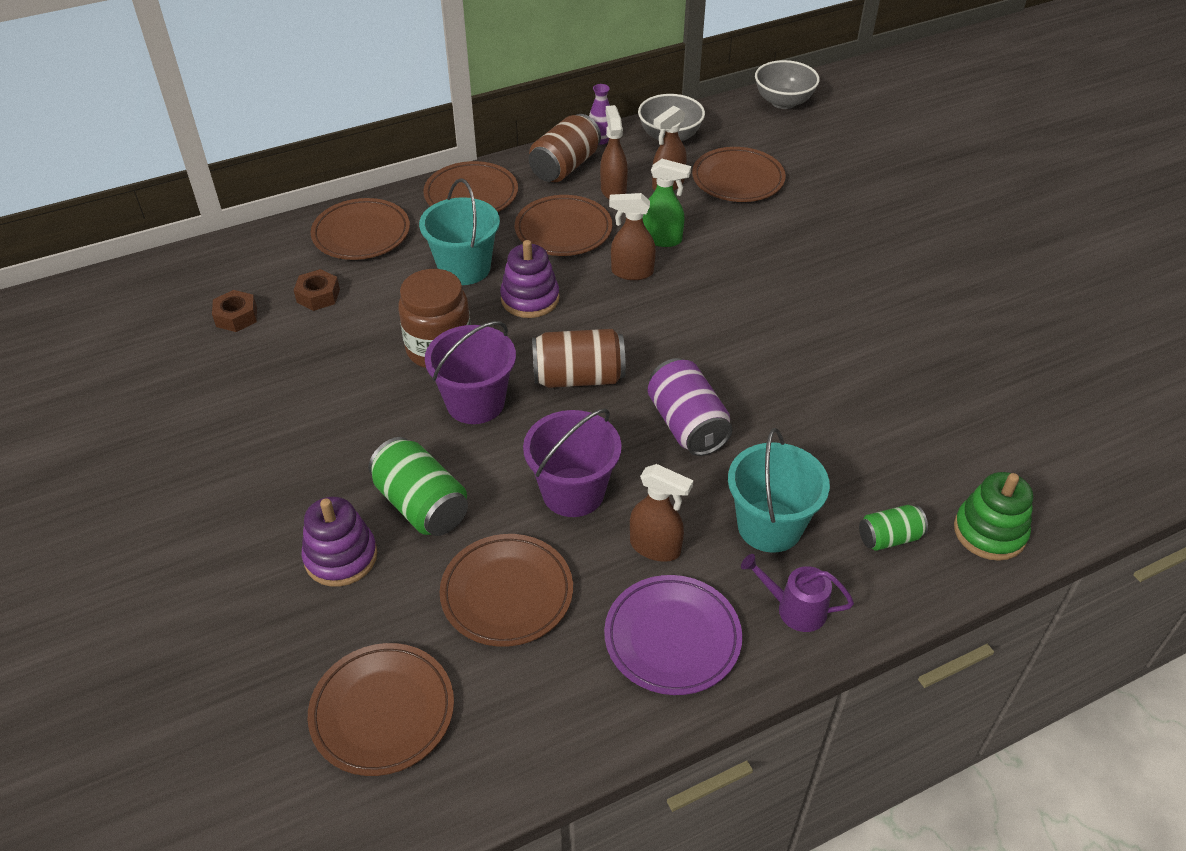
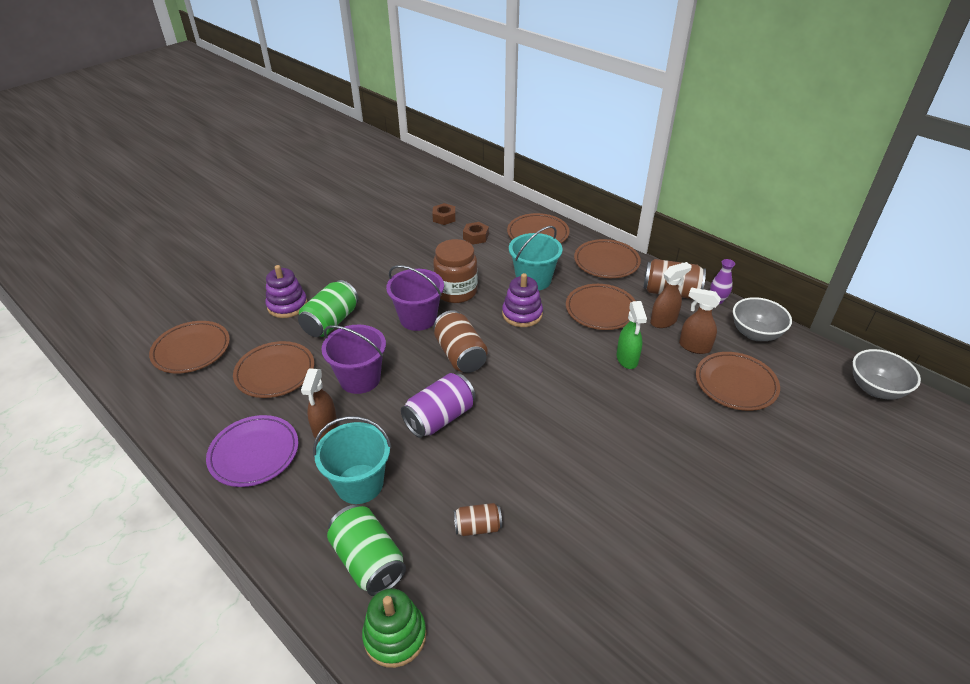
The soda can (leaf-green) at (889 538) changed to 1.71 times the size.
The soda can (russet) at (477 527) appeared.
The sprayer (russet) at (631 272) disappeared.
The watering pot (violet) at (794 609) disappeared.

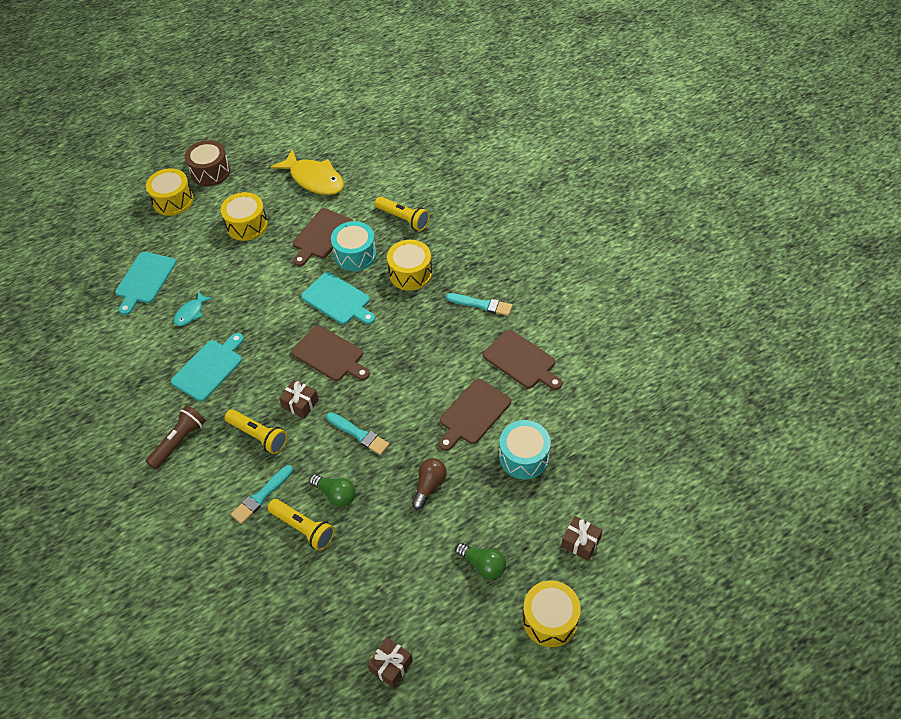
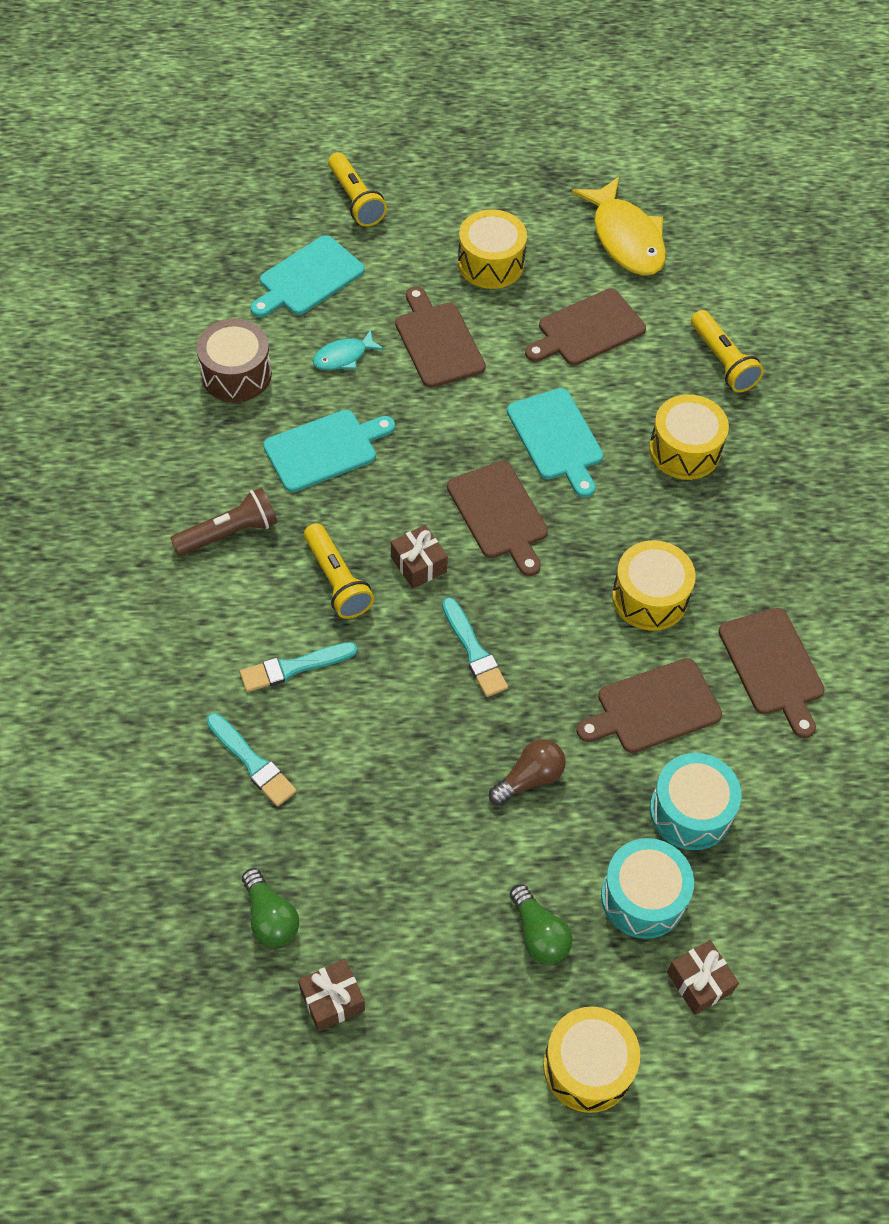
The drum (russet) moved from (210 172) to (236 374).
The paint brush (turquoise) moved from (481 305) to (252 762).
The light bulb (leaf-green) moved from (335 494) to (270 917).
The flashlight (yellow) moved from (303 528) to (355 200).
The chopping board (russet) at (437 341) appeared.
The drum (turquoise) moved from (355 255) to (643 897).
The drum (yellow) moved from (173 201) to (649 597).

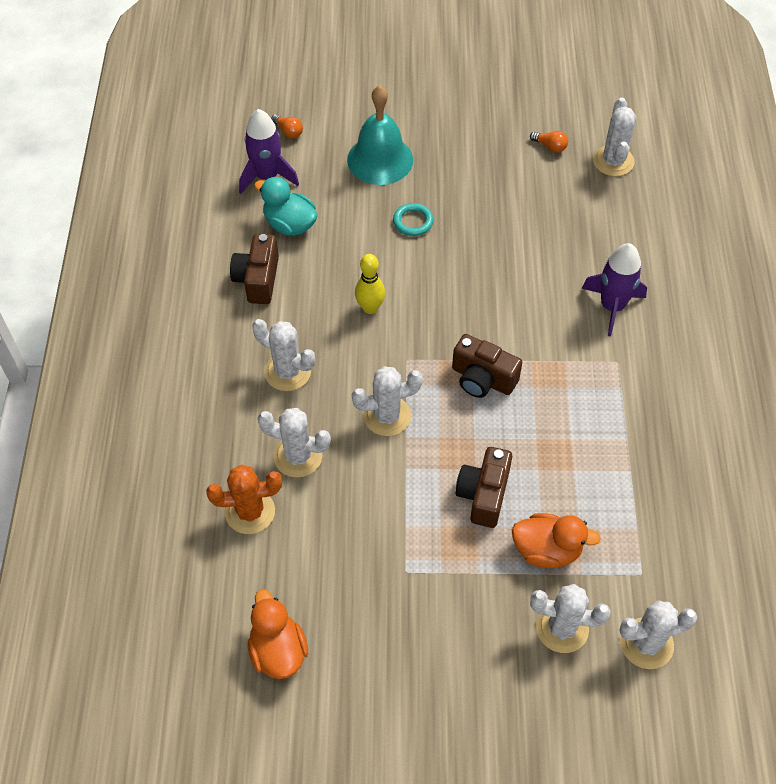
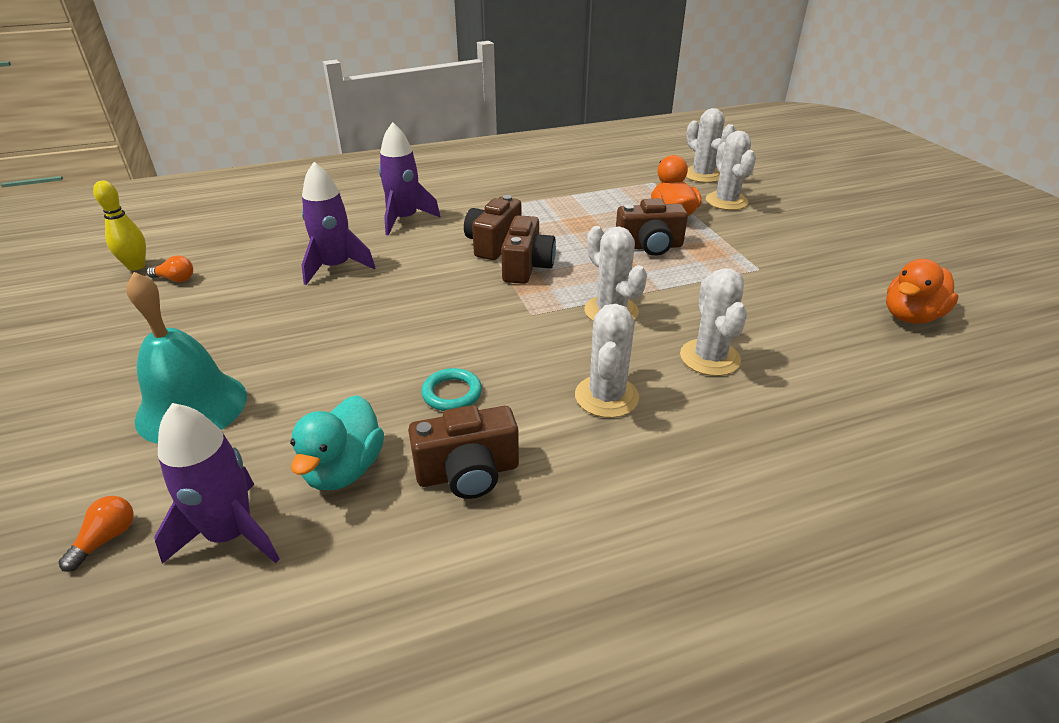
The skittle (yellow) moved from (370 308) to (136 266).
The light bulb (bright orange) at (550 146) turned 90 degrees clockwise.
The toy rocket (violet) at (335 267) appeared.
The torus (turquoise) moved from (413 222) to (452 393).
The camera (russet) at (493 244) appeared.
The prickly plant (bright orange) at (250 512) disappeared.
The prickly plant (snow-white) at (613 161) disappeared.

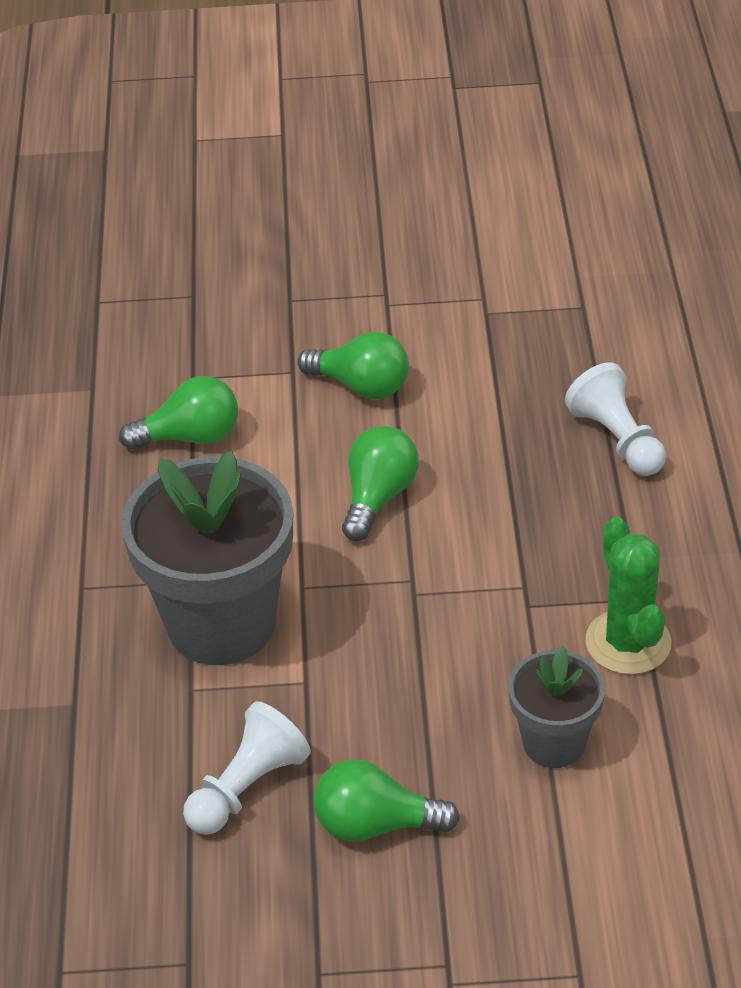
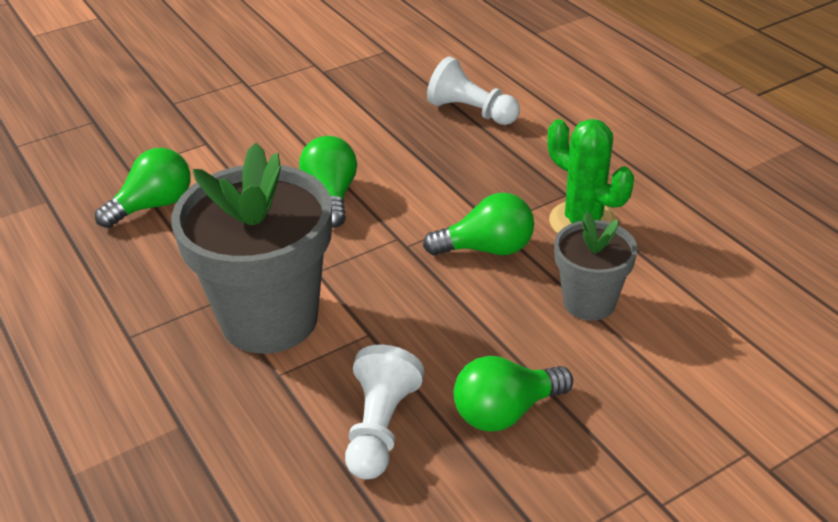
The light bulb (leaf-green) moved from (361 386) to (487 249).

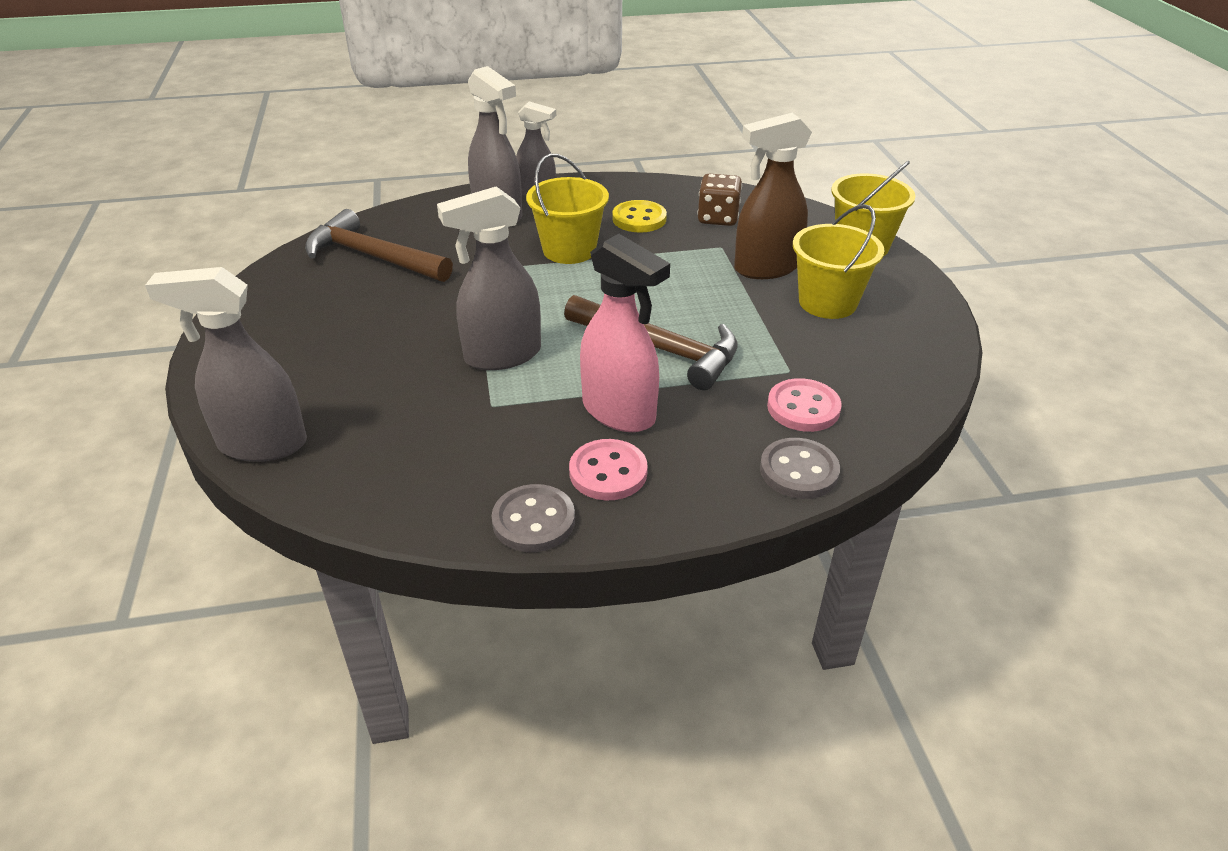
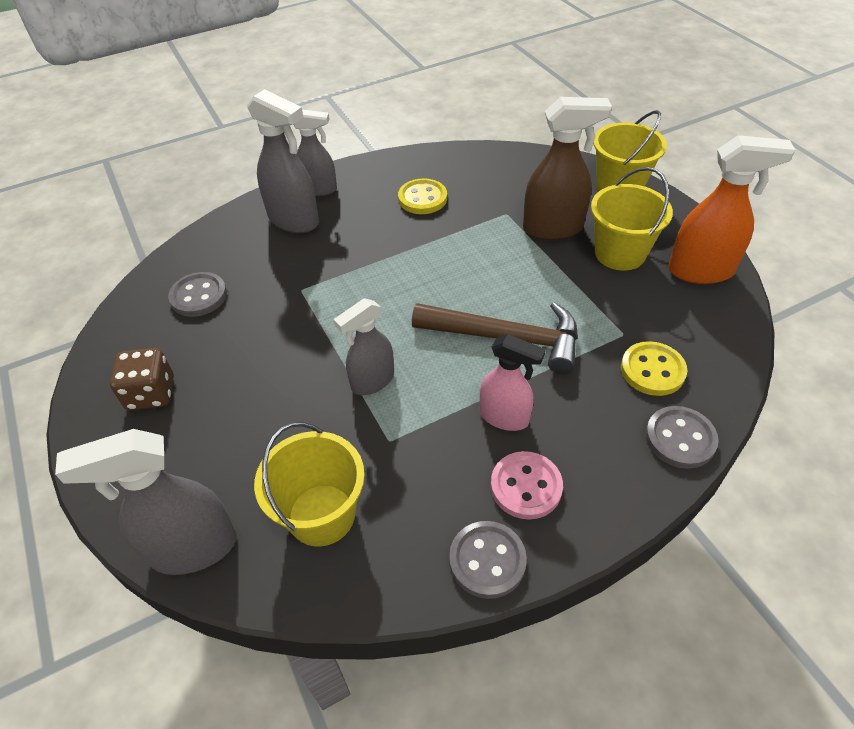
The die (russet) moved from (718 218) to (151 393).
The hammer (russet) at (373 256) was replaced by the shirt button (grey) at (198 296).
The bucket (yellow) moved from (569 250) to (321 515).
The sprayer (grey) at (502 355) changed to 0.66 times the size.
The sprayer (pink) at (619 412) changed to 0.66 times the size.
The sprayer (russet) at (765 268) turned 150 degrees counterclockwise.
The shirt button (pink) at (803 408) became the shirt button (yellow) at (652 370).
The sprayer (bright orange) at (701 271) appeared.

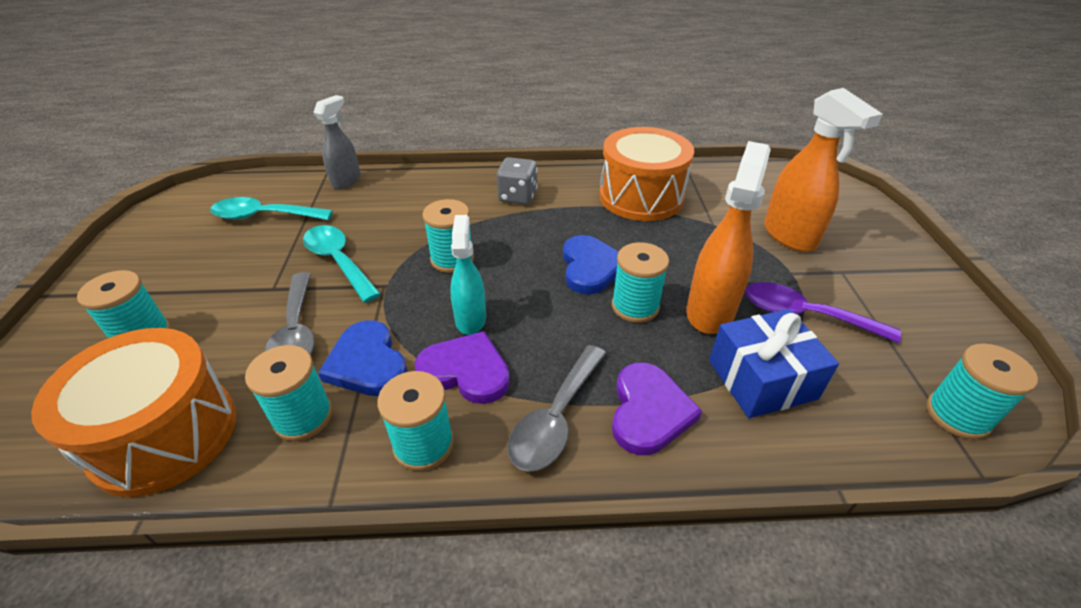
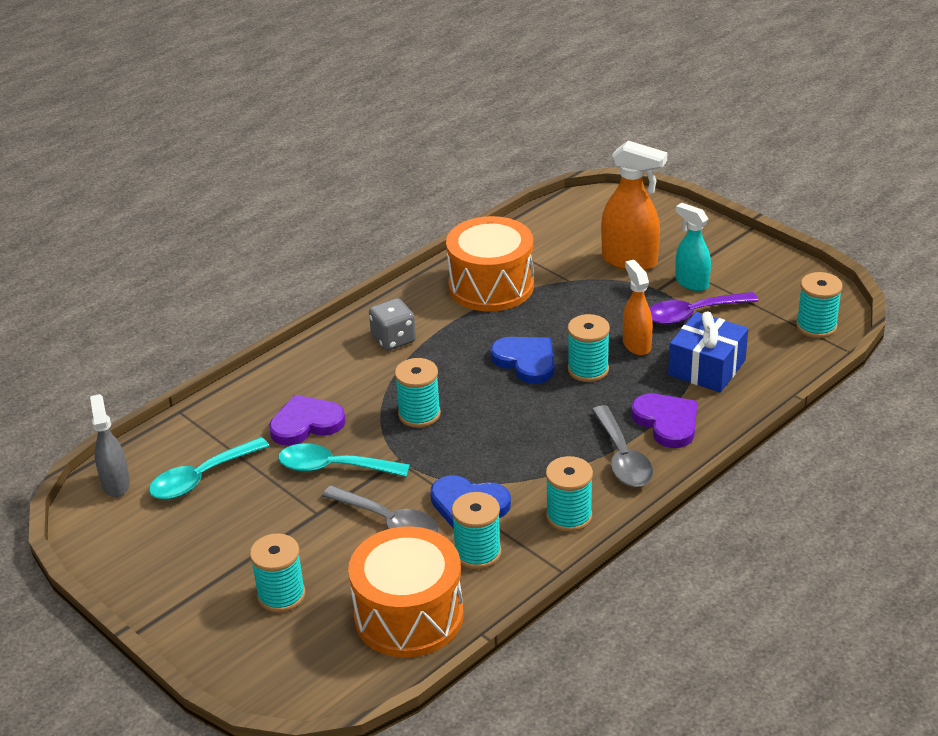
The sprayer (grey) moved from (346 180) to (116 484).
The heart (violet) moved from (466 371) to (306 423).
The sprayer (bright orange) at (710 311) changed to 0.65 times the size.
The sprayer (turquoise) moved from (470 319) to (691 283).

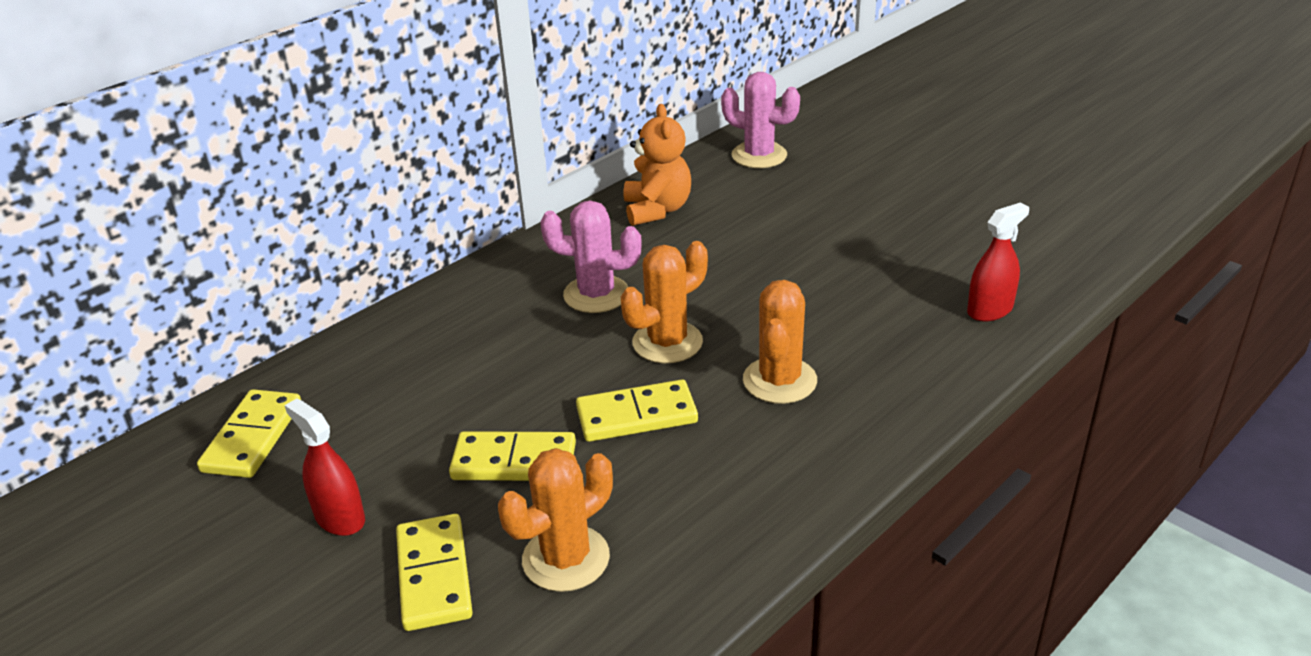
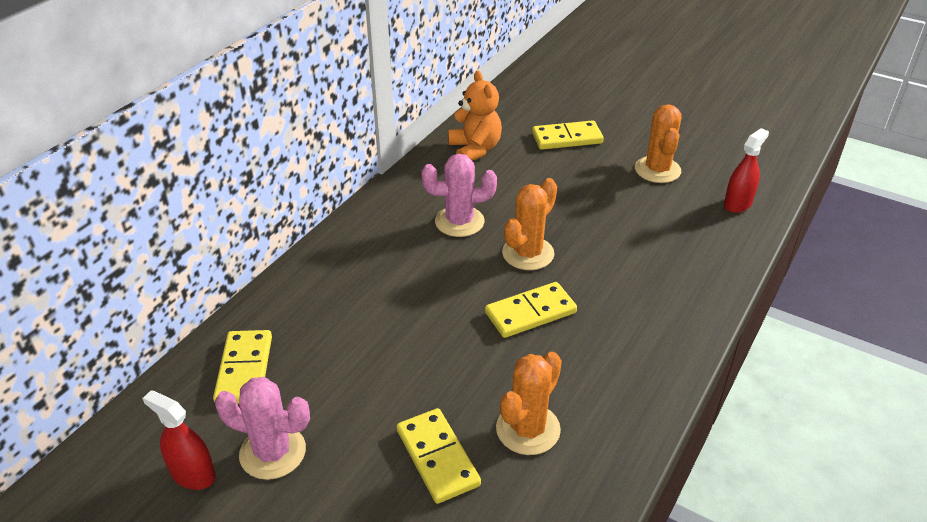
The sprayer (red) moved from (340 518) to (193 474).
The prickly plant (pink) moved from (759 155) to (273 452).
The domino piece (yellow) moved from (514 461) to (567 138).
The prickly plant (bright orange) moved from (779 380) to (657 170).

